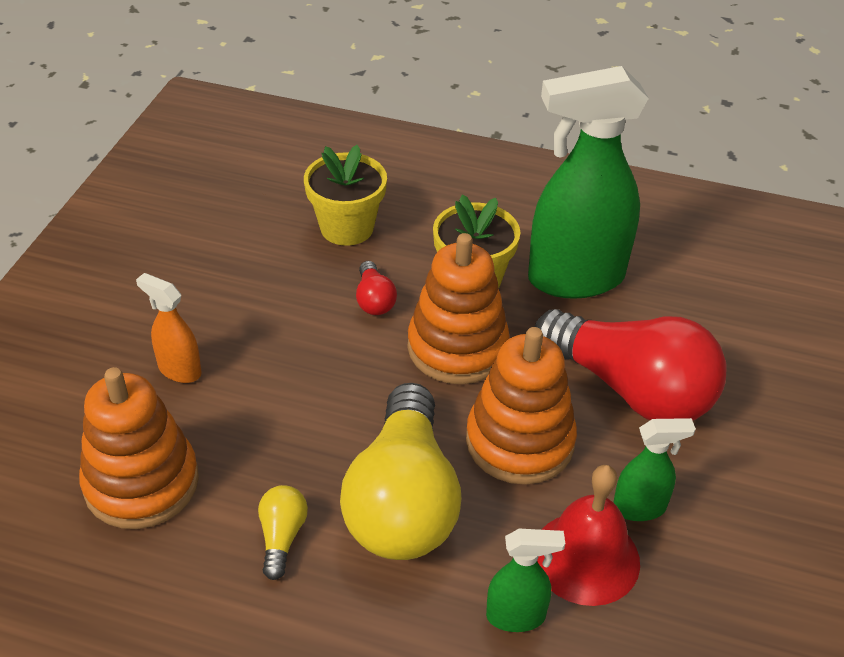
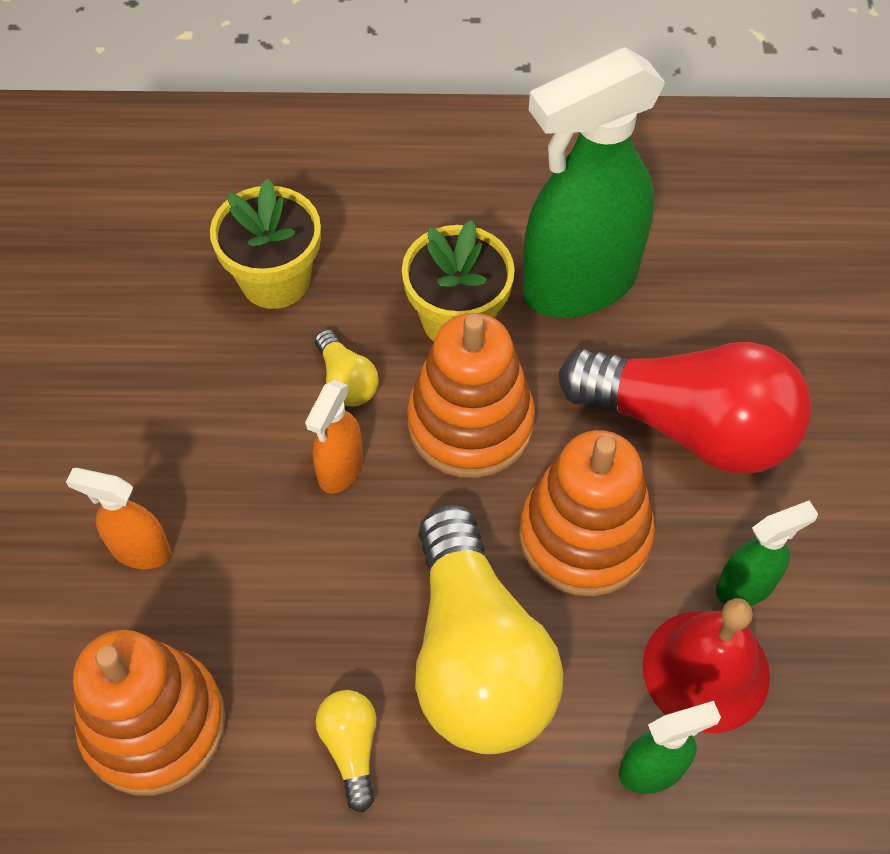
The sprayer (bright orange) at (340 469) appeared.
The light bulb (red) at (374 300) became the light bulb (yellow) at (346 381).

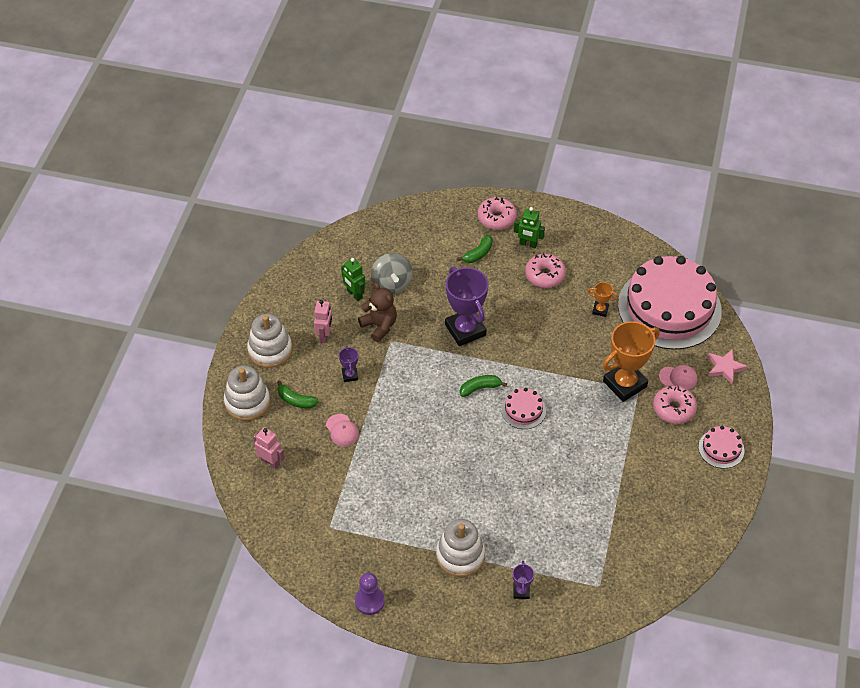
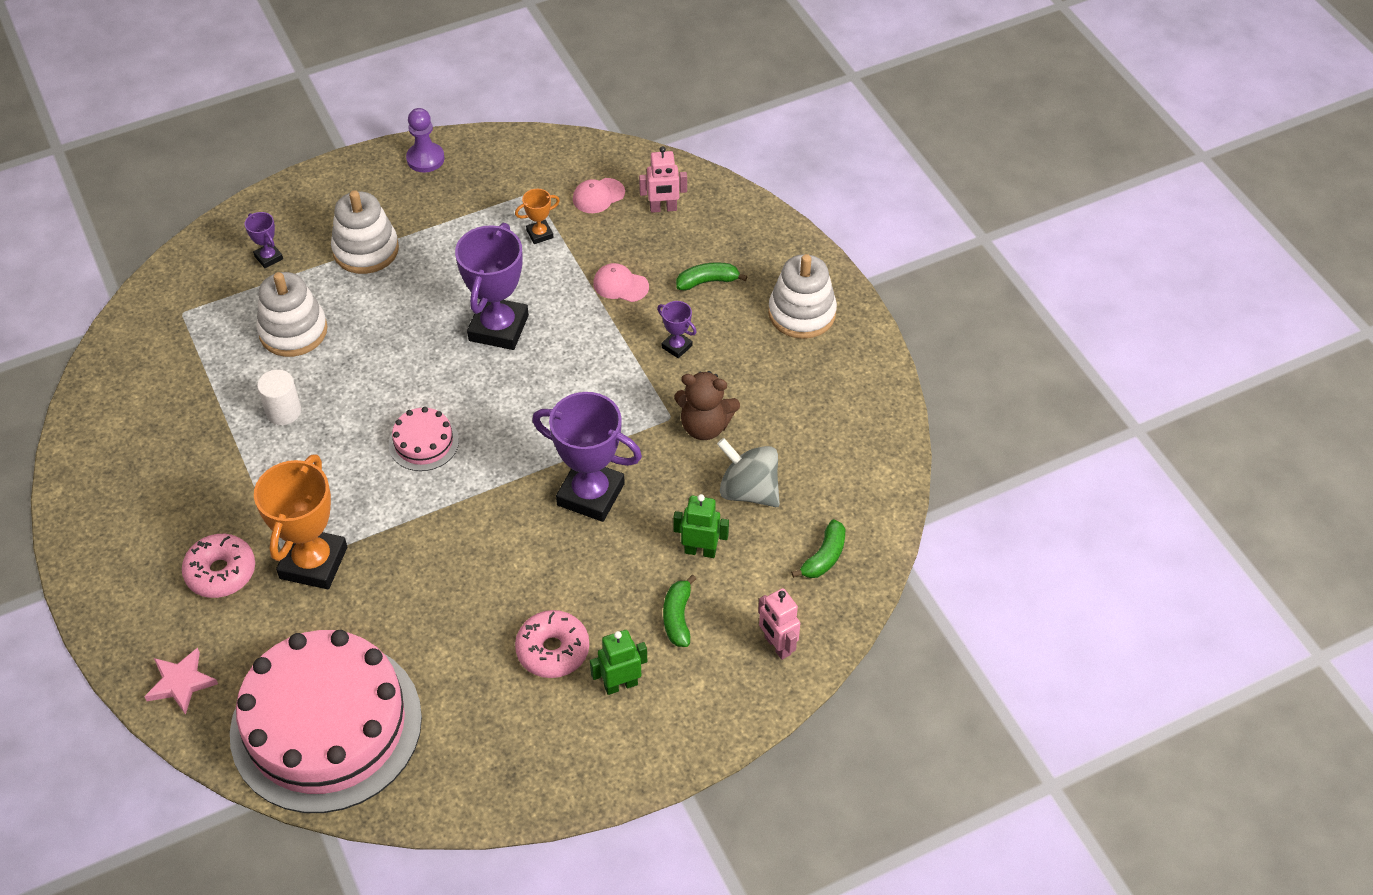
The stacking toy (snow-white) moved from (247 402) to (293 331).
The solid cylinder (snow-white) at (283 411) appeared.
The prize cup (violet) at (498 328) appeared.
The prize cup (bright orange) moved from (600 310) to (539 234).
The baseball cap (pink) moved from (678 378) to (598 196).
The robot figure (leaf-green) moved from (354 294) to (700 551).
The robot figure (pink) moved from (325 336) to (777 646).
The banana (leaf-green) moved from (480 388) to (824 557).
The doughnut (pink) at (496 218) disappeared.
The cake (pink) at (721 449) disappeared.

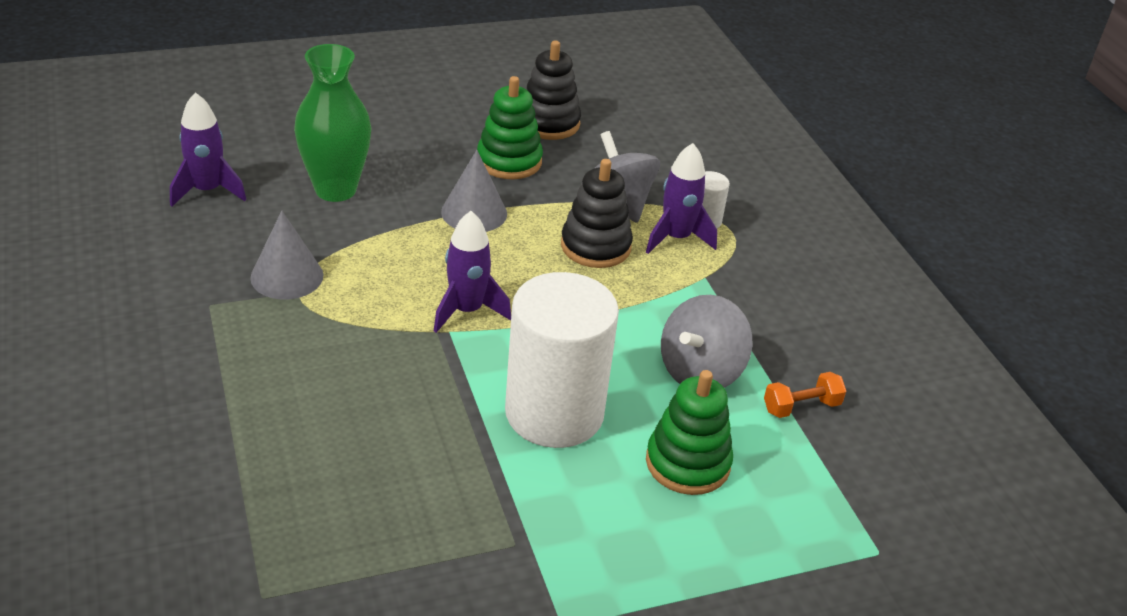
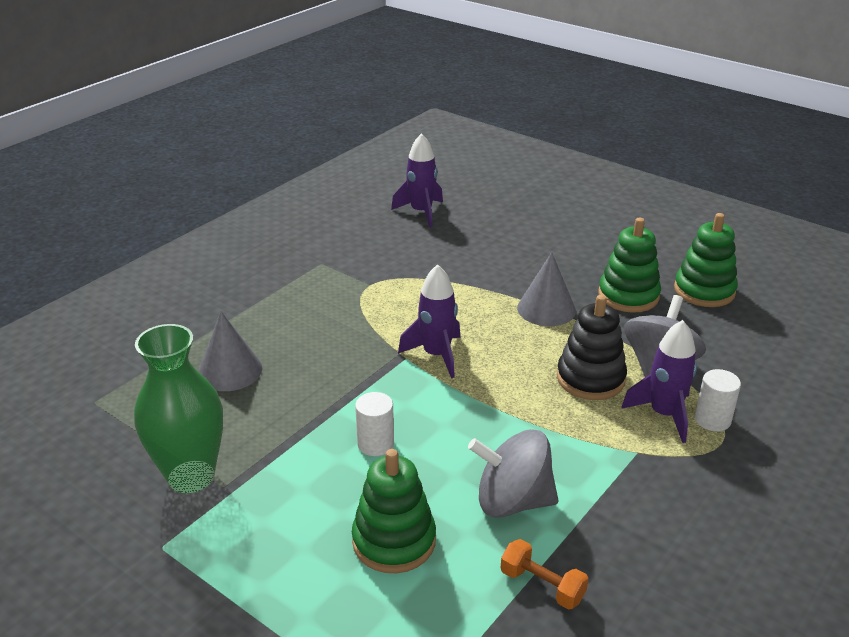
The flower vase (leaf-green) moved from (335 189) to (191 476).
The solid cone (grey) moved from (287 276) to (230 370).
The solid cylinder (snow-white) at (554 413) changed to 0.41 times the size.
The stacking toy (jet-black) at (548 123) became the stacking toy (leaf-green) at (704 291).

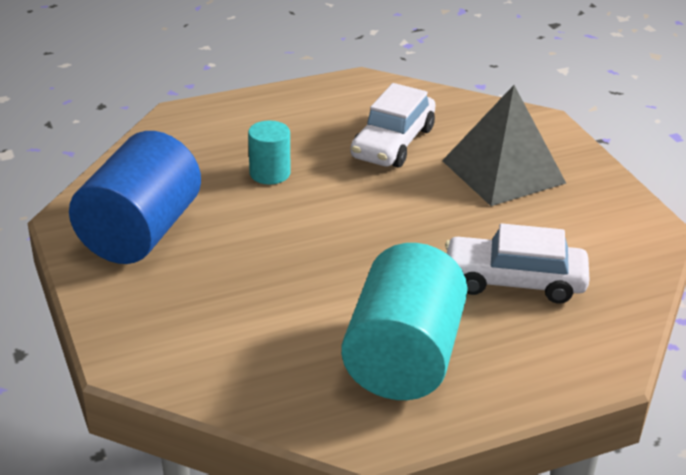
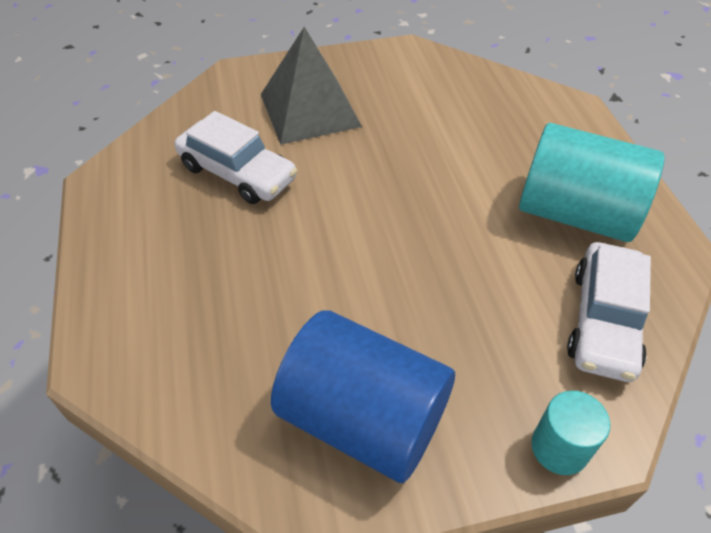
The solid cylinder (turquoise) moved from (270 173) to (559 448).
The car (snow-white) moved from (514 281) to (603 321).

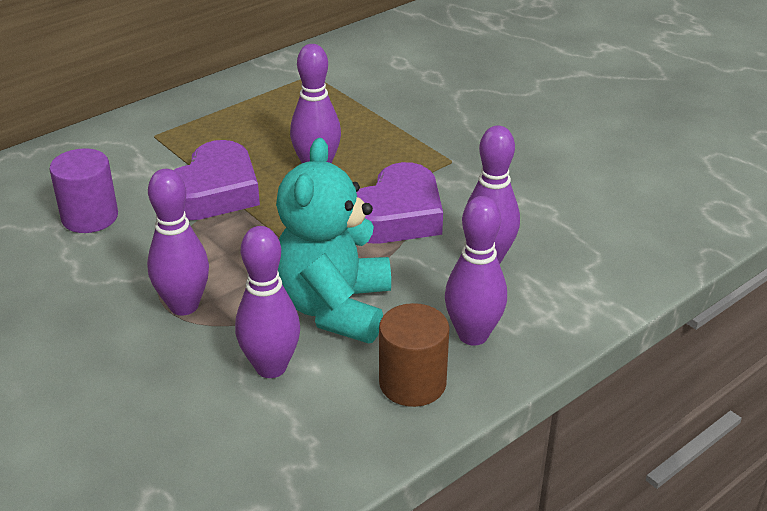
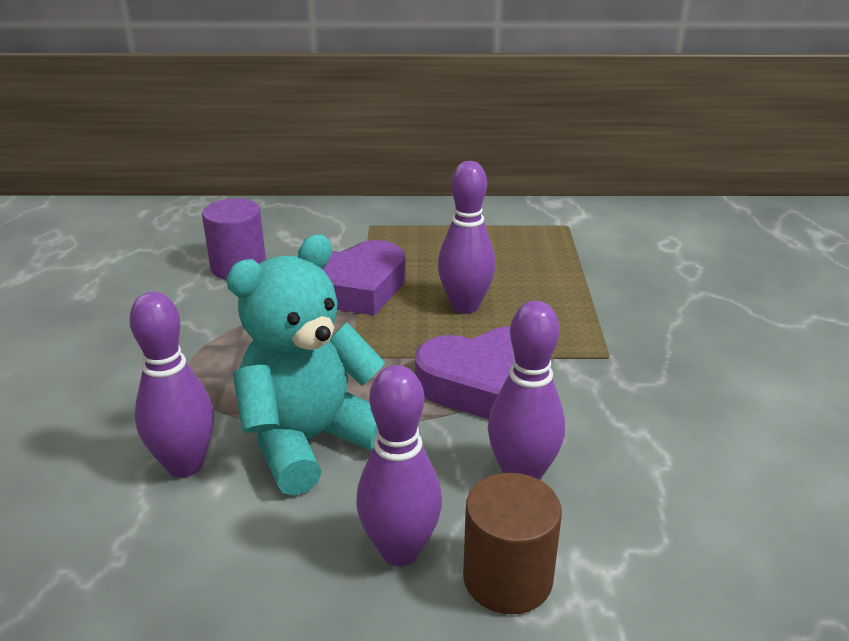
The solid cylinder (russet) moved from (412 383) to (507 578).
The skittle (violet) at (184 306) disappeared.

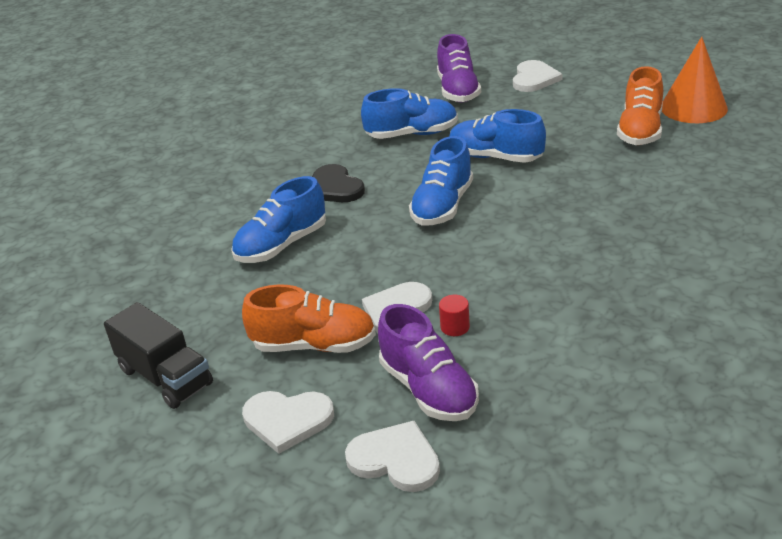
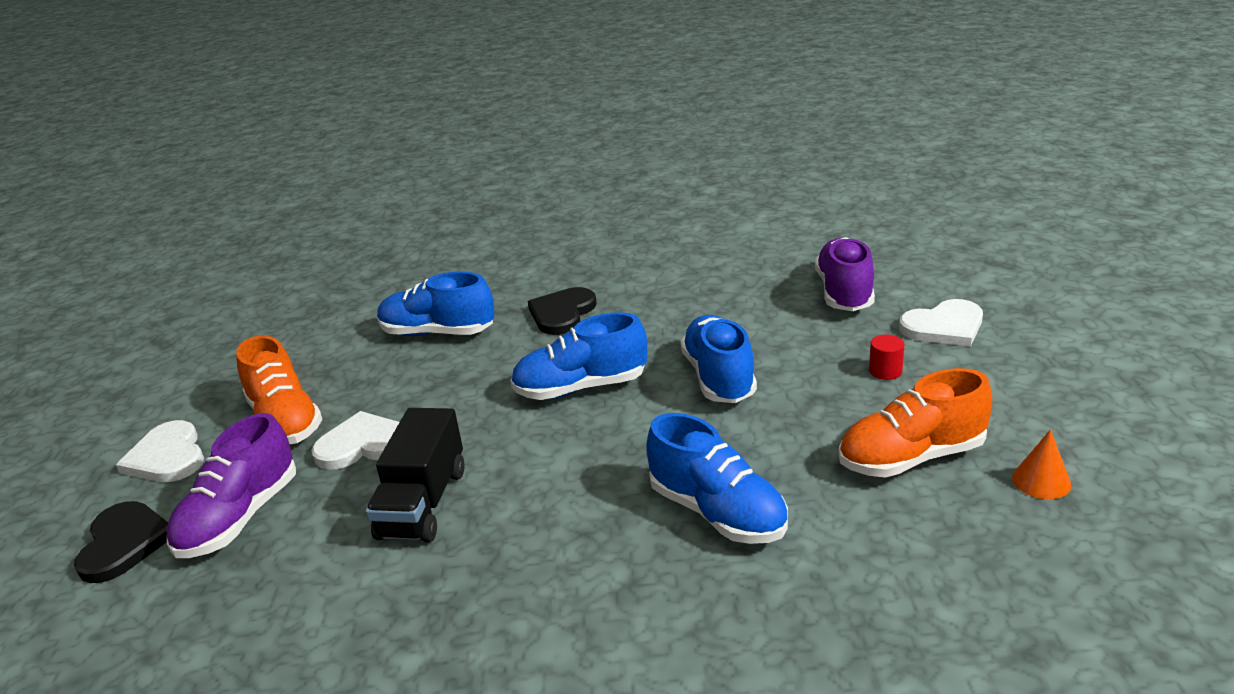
The heart (snow-white) at (395 459) became the heart (jet-black) at (124 543).
The truck (jet-black) moved from (165 377) to (423 503).
The lace-up shoe (blue) moved from (412 134) to (717 513).
The lace-up shoe (violet) at (458 91) turned 135 degrees clockwise.
The solid cylinder (red) moved from (455 327) to (885 371).
The solid cone (bright orange) at (693 108) changed to 0.48 times the size.

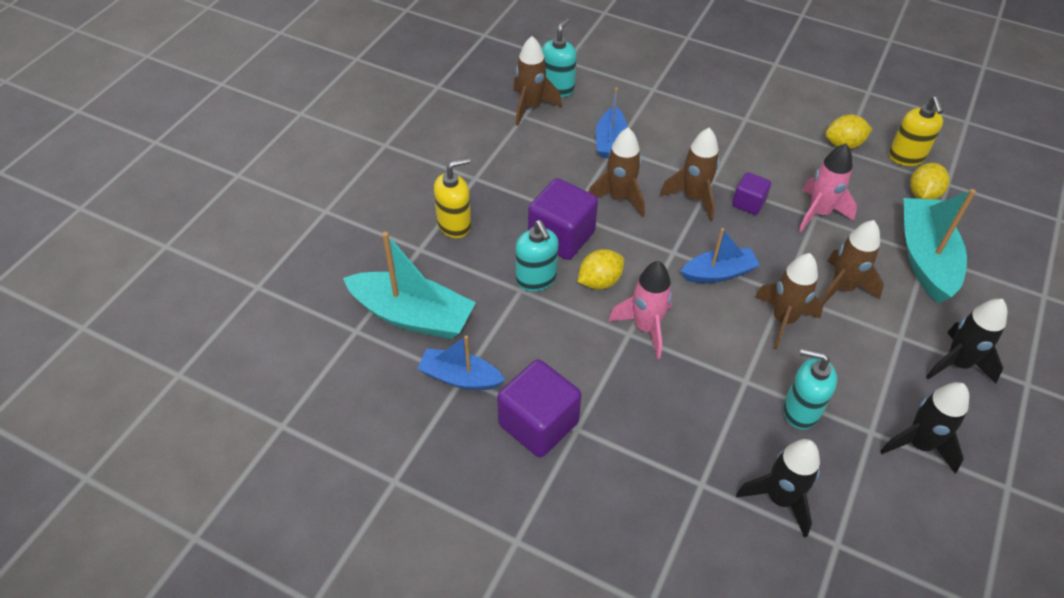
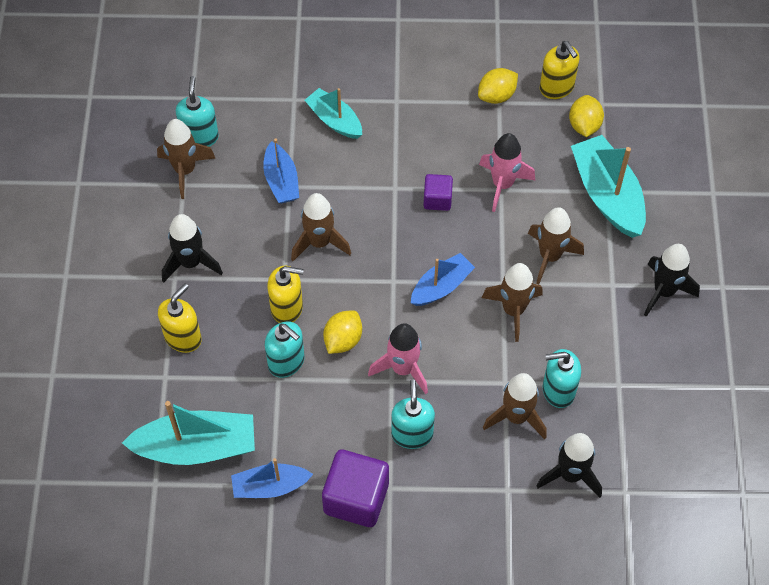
The toy rocket (jet-black) moved from (919 444) to (191 263).
The cube (violet) at (561 236) was replaced by the soap dispenser (yellow) at (287 308).
The boat (turquoise) at (334 120) appeared.
The soap dispenser (turquoise) at (412 434) appeared.
The toy rocket (russet) moved from (693 197) to (516 417).

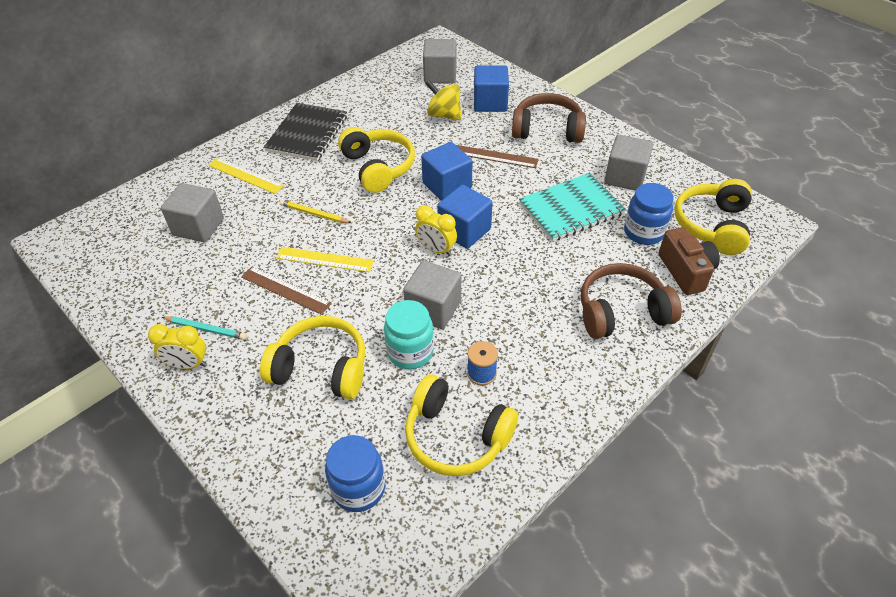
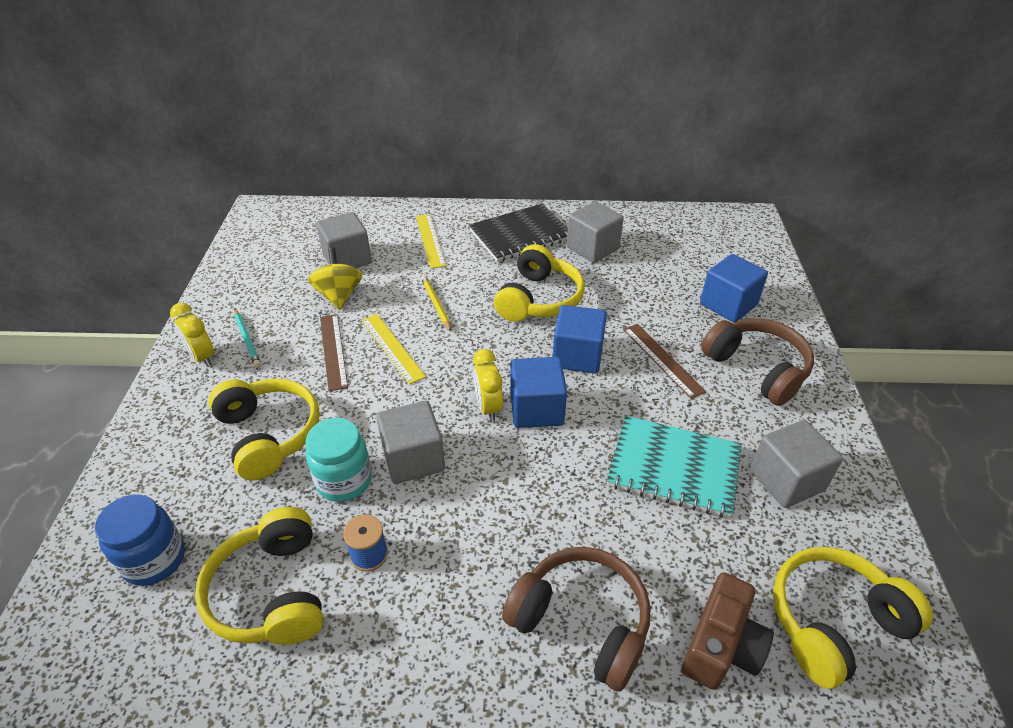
The whirligig (yellow) moved from (444 115) to (339 295).
The cube (grey) moved from (440 75) to (592 248).
The preserve jar (blue) at (643 232) disappeared.

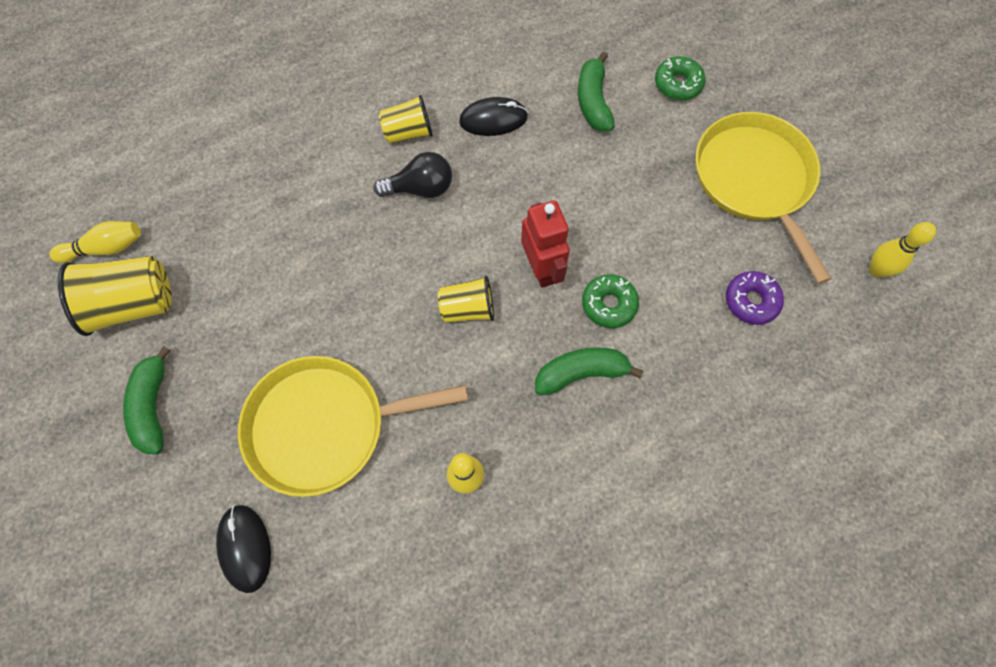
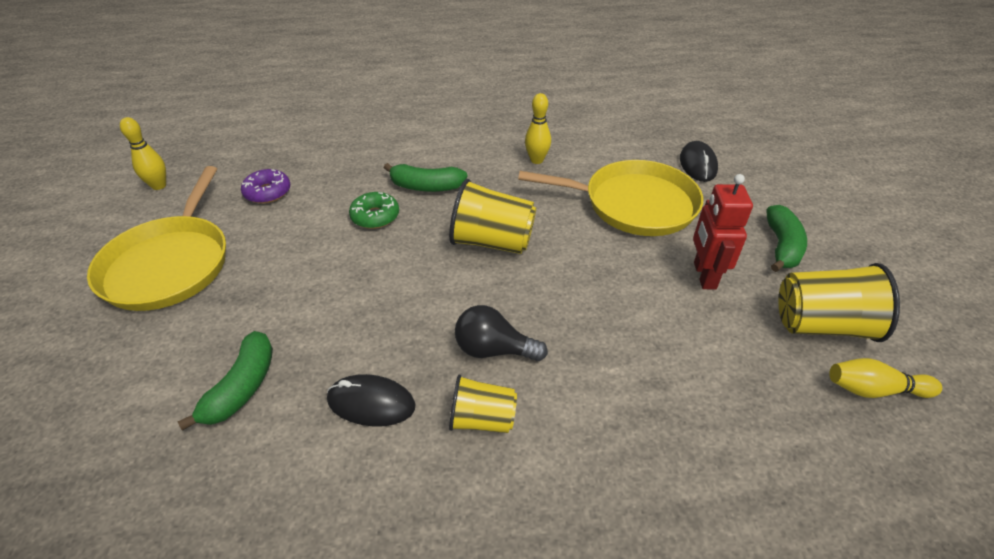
The beaker (yellow) at (468 309) changed to 1.60 times the size.
The robot figure (red) moved from (541 269) to (704 275).
The doughnut (leaf-green) at (678 84) disappeared.

